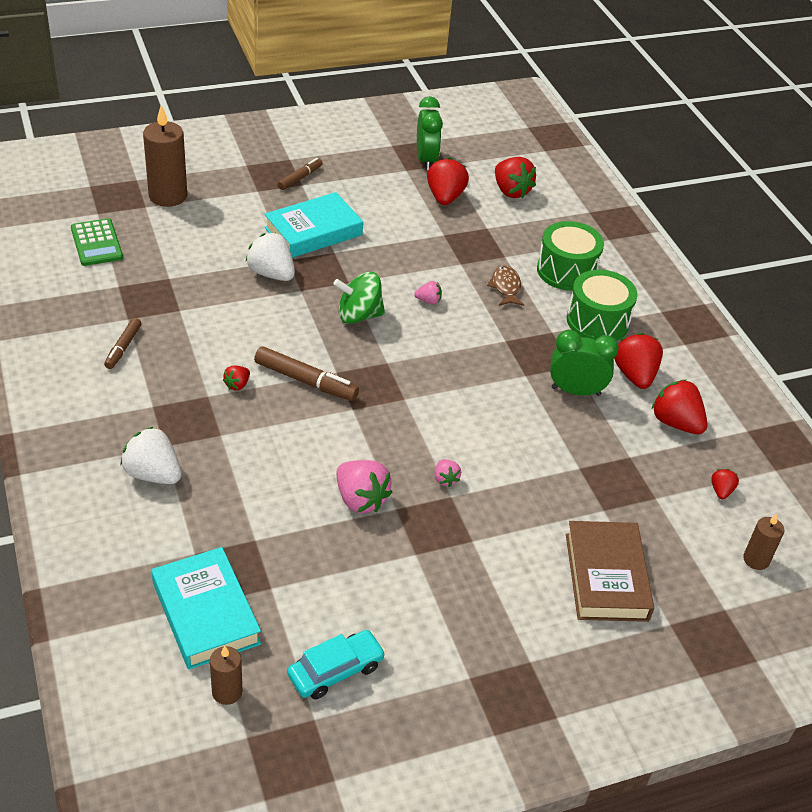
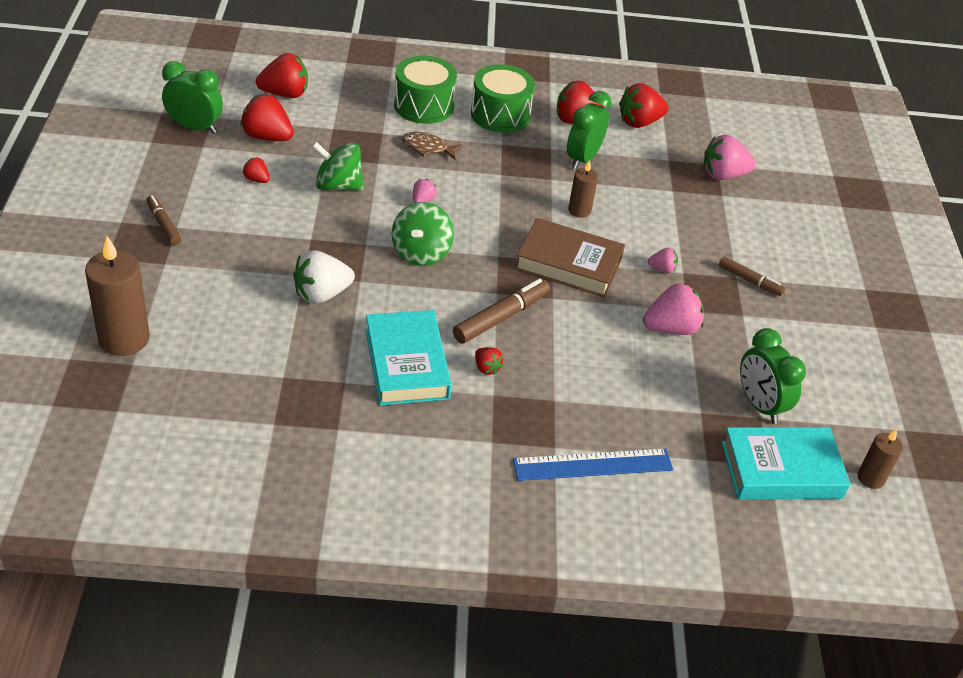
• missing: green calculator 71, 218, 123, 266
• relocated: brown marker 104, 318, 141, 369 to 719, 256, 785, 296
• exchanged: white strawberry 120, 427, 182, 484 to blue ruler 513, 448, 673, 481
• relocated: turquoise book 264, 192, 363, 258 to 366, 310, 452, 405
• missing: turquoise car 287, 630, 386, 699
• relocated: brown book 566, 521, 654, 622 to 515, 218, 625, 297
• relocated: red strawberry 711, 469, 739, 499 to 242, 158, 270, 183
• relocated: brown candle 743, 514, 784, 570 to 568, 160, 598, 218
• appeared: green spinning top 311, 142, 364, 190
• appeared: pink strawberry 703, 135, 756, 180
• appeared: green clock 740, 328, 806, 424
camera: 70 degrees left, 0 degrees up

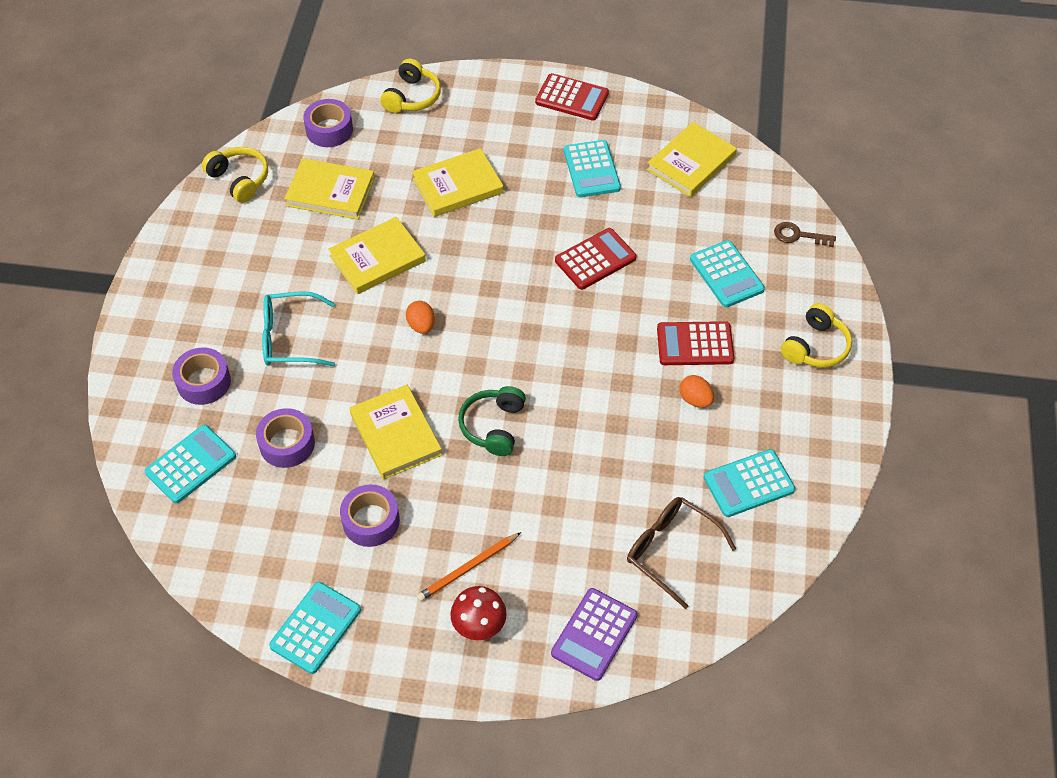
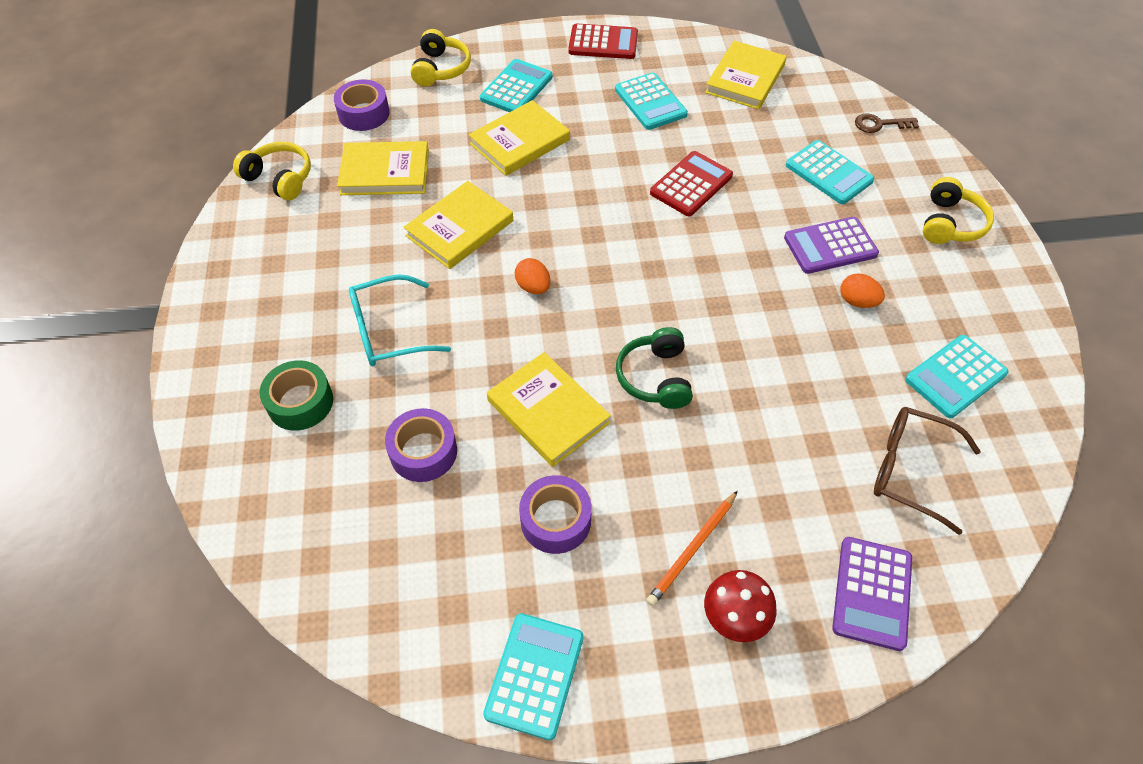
• relocated: turquoise calculator 145, 425, 236, 504 to 480, 59, 553, 112
• colour: purple tape 172, 347, 231, 405 to green tape 260, 360, 333, 431
• colour: red calculator 657, 321, 734, 365 to purple calculator 784, 217, 879, 274
camera: 15 degrees left, 0 degrees up

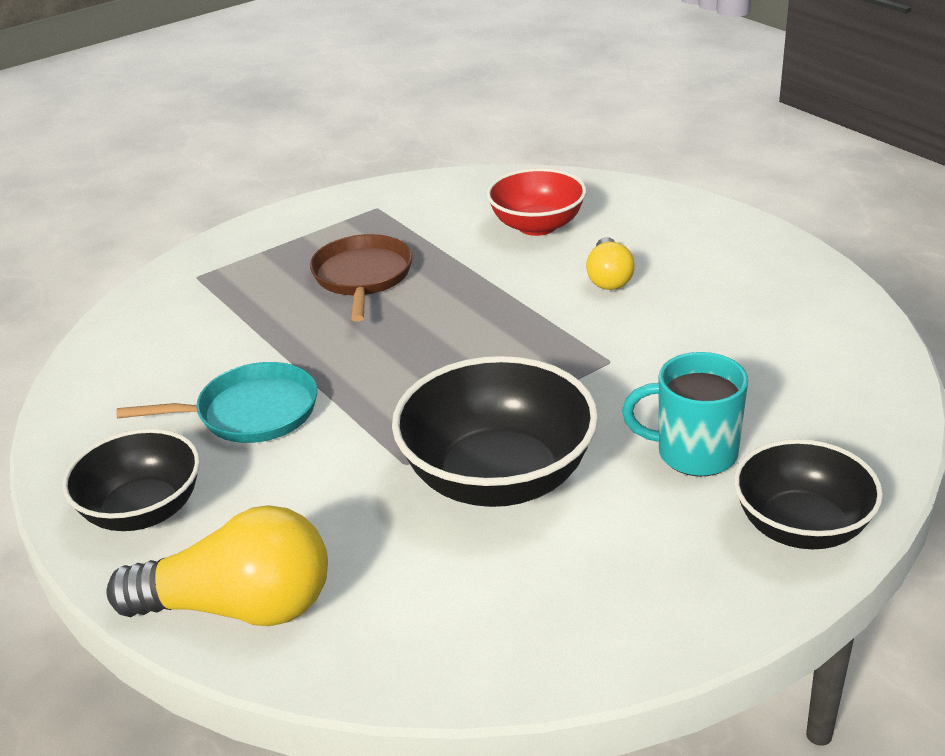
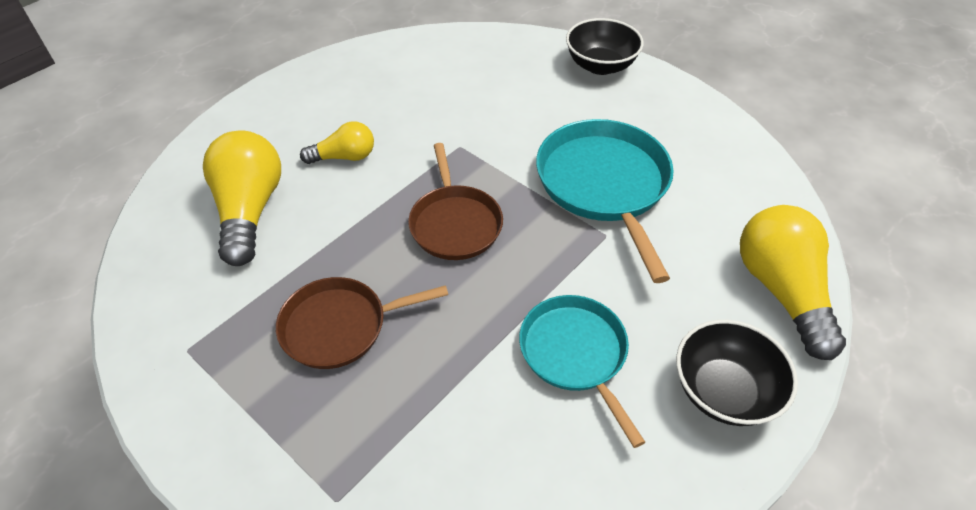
• exchanged: black bowl 392, 356, 598, 507 to turquoise pan 536, 119, 674, 283
• exchanged: red bowl 487, 168, 586, 236 to yellow light bulb 203, 130, 281, 266
• missing: turquoise mug 622, 352, 748, 476
• appeared: brown pan 408, 143, 503, 260
camera: 105 degrees left, 15 degrees up

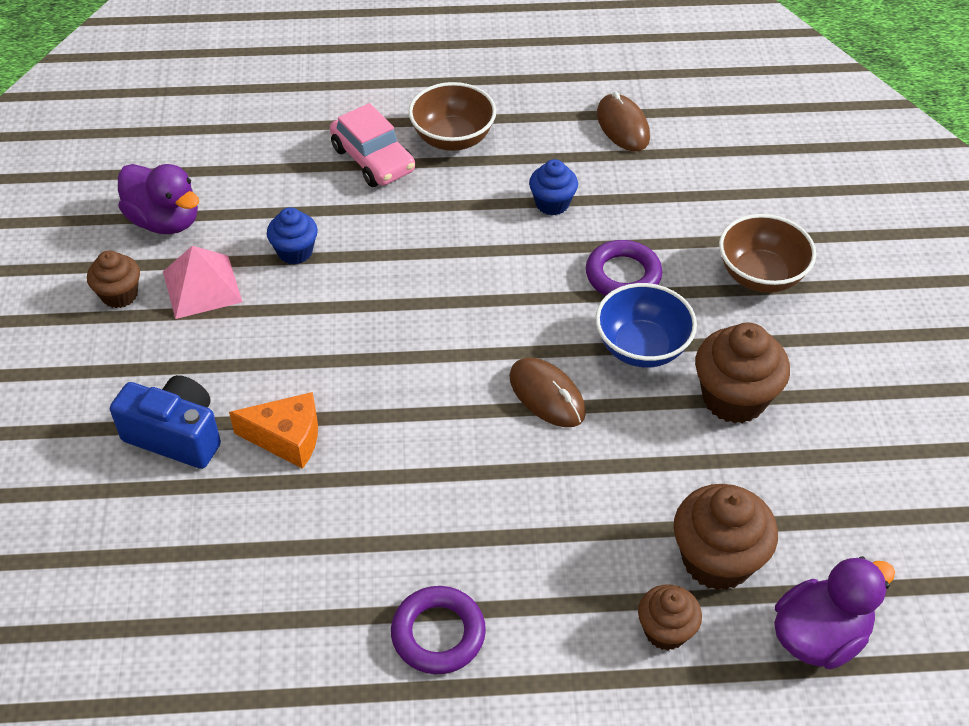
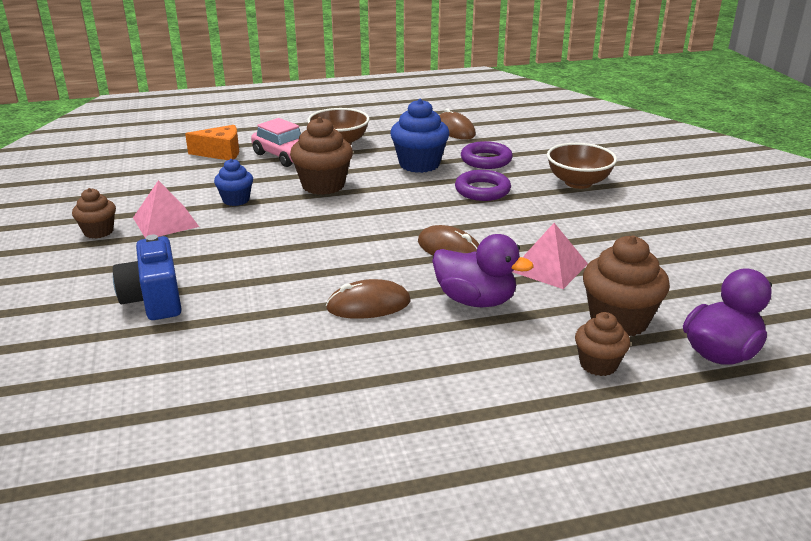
• spun: blue camera 110, 375, 221, 469 = 113, 235, 182, 320 120 degrees counterclockwise
• relocated: purple duck 118, 164, 199, 234 to 432, 234, 533, 307
• relocated: orange cheese 229, 392, 318, 469 to 185, 125, 239, 160
• relocated: purple ring 391, 586, 486, 674 to 461, 141, 513, 169
• size: blue cupcake 529, 159, 578, 215 = 390, 99, 450, 173 x1.67
• missing: blue bowl 595, 283, 697, 368
• relocated: brown cupcake 695, 322, 790, 423 to 290, 117, 353, 195
• appeared: brown mouse 326, 279, 411, 319
• appeared: pink pyramid 513, 223, 588, 289
camera: 10 degrees left, 20 degrees down

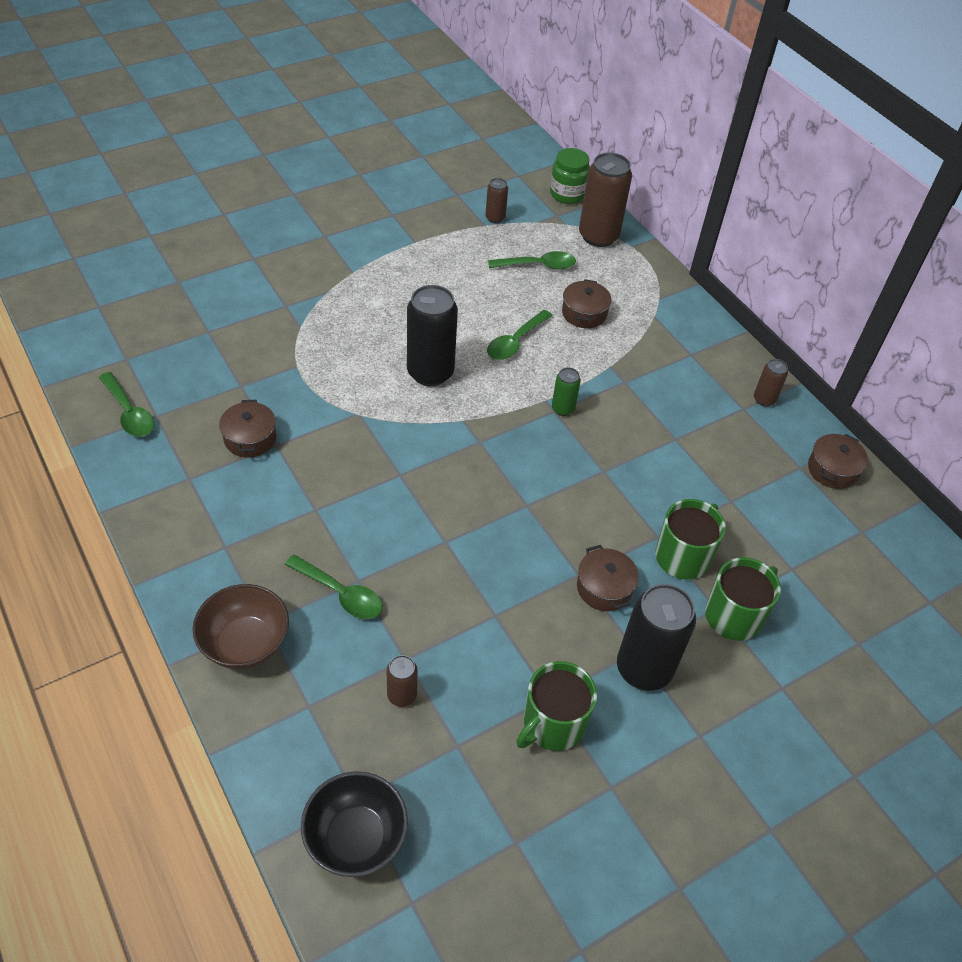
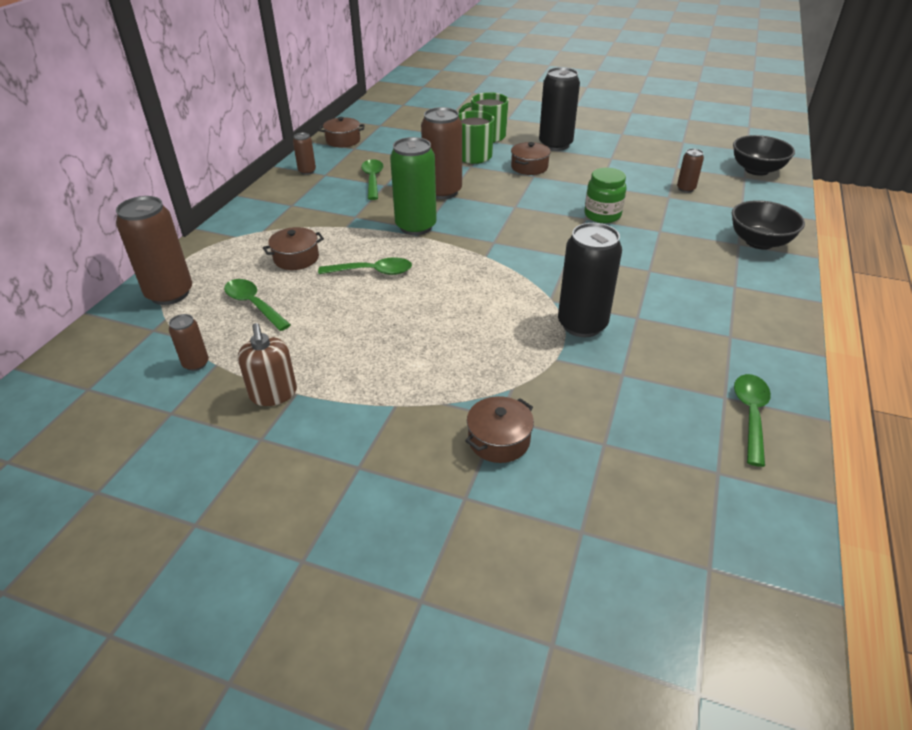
• colour: brown bowl 193, 584, 289, 669 to black bowl 732, 200, 805, 250
• relocated: brown pot 219, 400, 276, 458 to 465, 396, 534, 463
• relocated: green spoon 285, 554, 382, 619 to 361, 159, 383, 200
• relocated: black can 407, 285, 458, 386 to 558, 223, 622, 337
• missing: green mug 516, 661, 597, 751
• relocated: green jar 550, 148, 590, 204 to 585, 168, 626, 223
• size: green can 552, 367, 581, 416 = 390, 137, 437, 235 x2.03
• appeared: brown soap dispenser 238, 323, 297, 406
• appeared: brown can 421, 107, 462, 199
camera: 125 degrees left, 10 degrees down

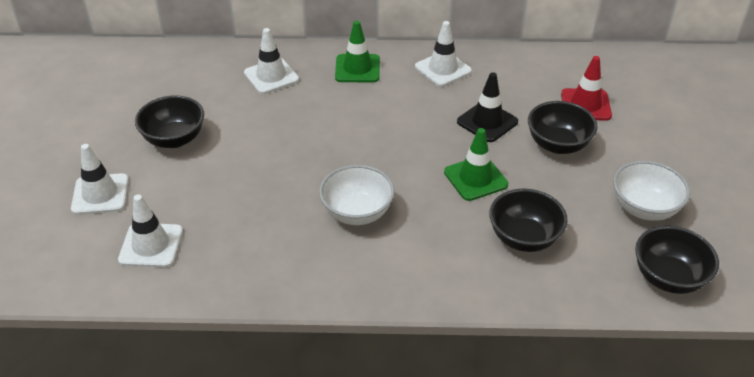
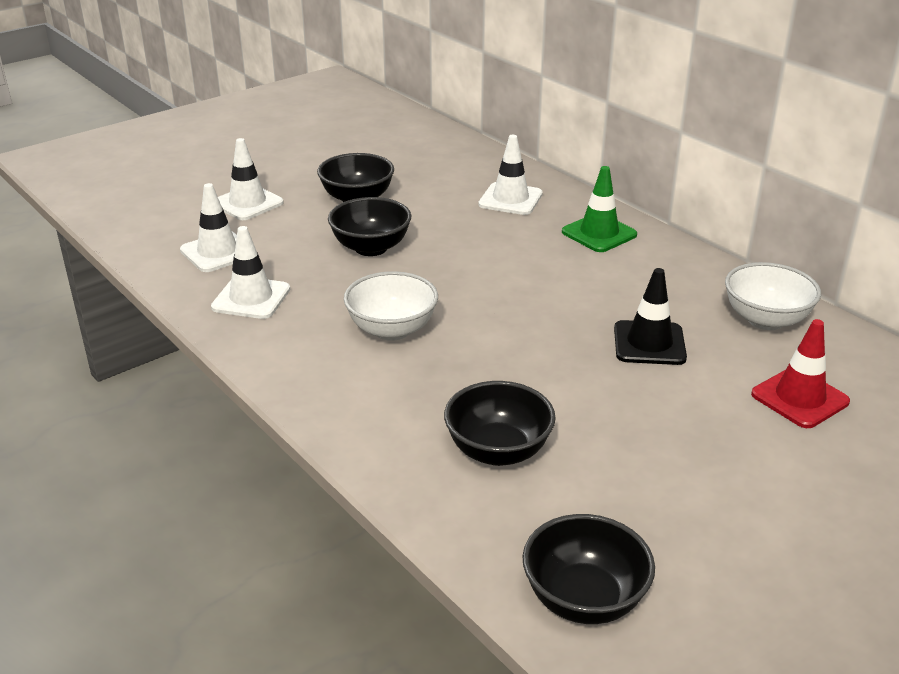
• relocated: white traffic cone 415, 21, 472, 87 to 211, 226, 290, 319
• missing: green traffic cone 444, 128, 508, 201
• relocated: black bowl 528, 101, 598, 154 to 328, 197, 411, 256
• relocated: white bowl 613, 161, 690, 221 to 725, 262, 821, 330
camera: 50 degrees right, 10 degrees down

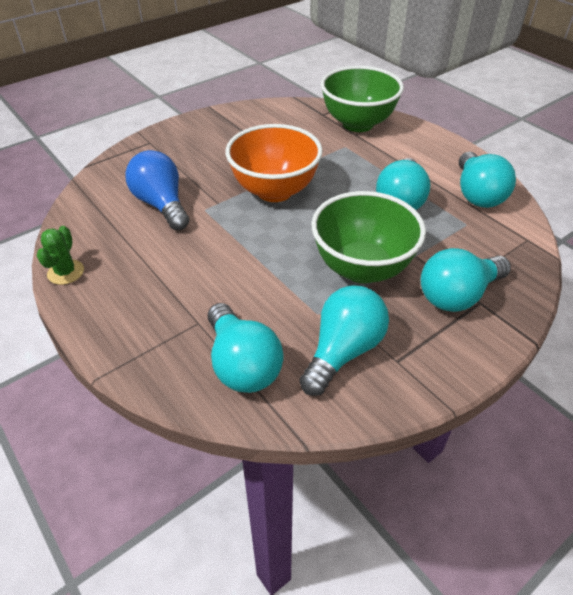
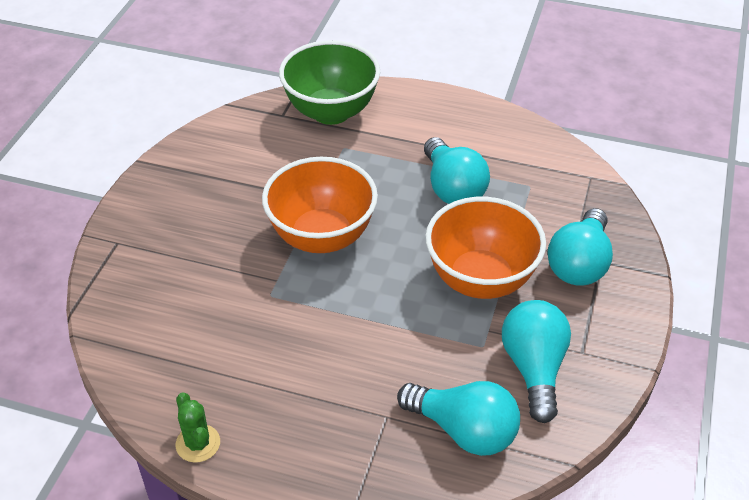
• missing: blue light bulb 125, 150, 189, 230
• colour: green bowl 312, 191, 426, 283 to orange bowl 425, 197, 546, 299
• missing: turquoise light bulb 459, 152, 516, 208
camera: 35 degrees left, 0 degrees up

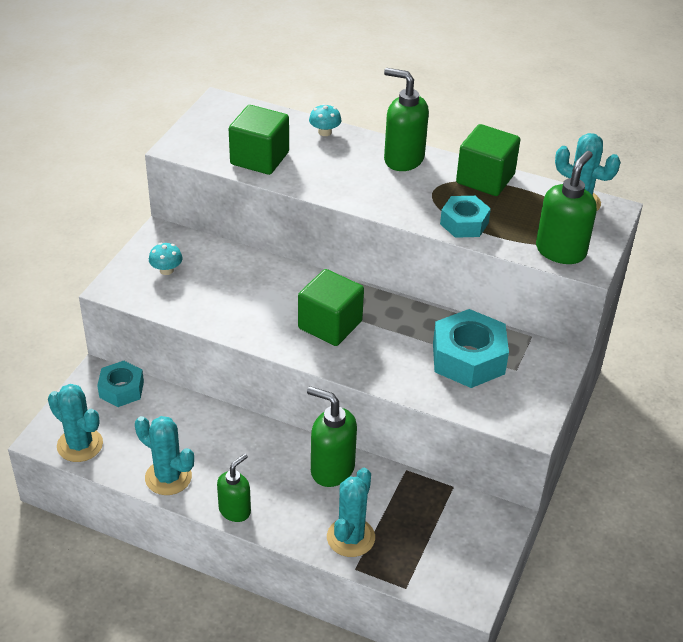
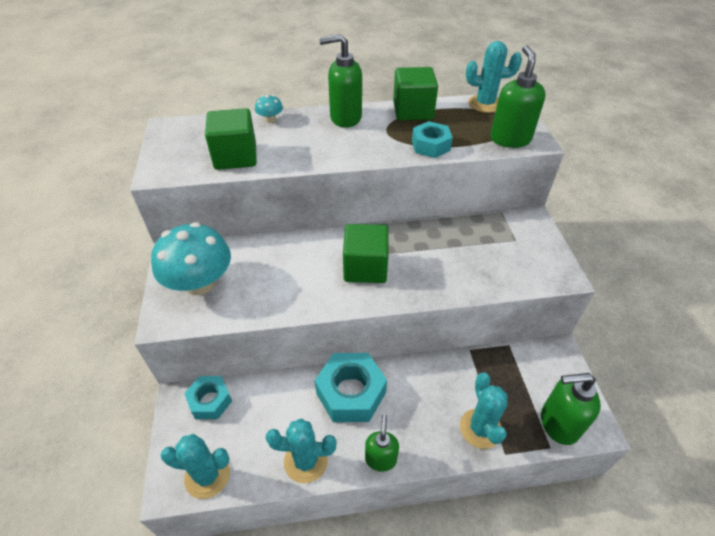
• size: turquoise mushroom 149, 243, 183, 275 = 151, 222, 231, 295 x2.35
• relocated: green soap dispenser 307, 386, 357, 487 to 541, 373, 601, 445
• relocated: turquoise nut 433, 309, 509, 388 to 315, 353, 387, 422
camera: 30 degrees left, 5 degrees up

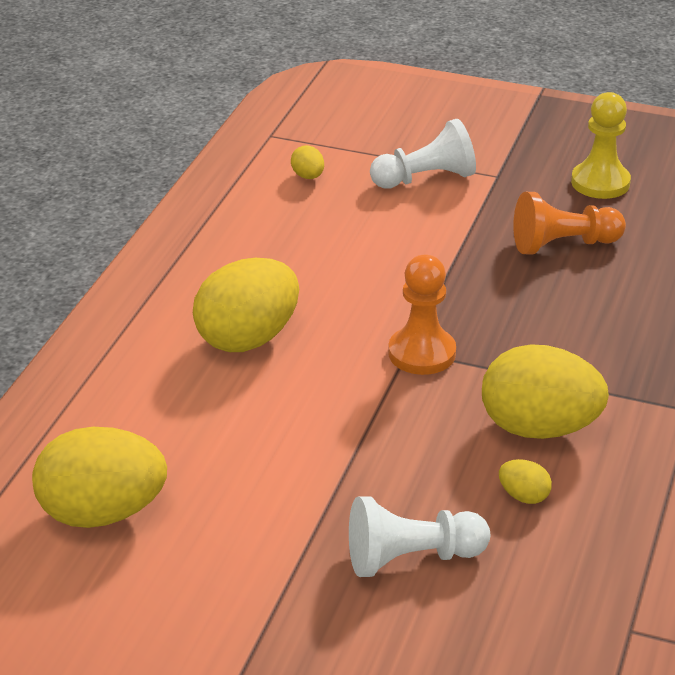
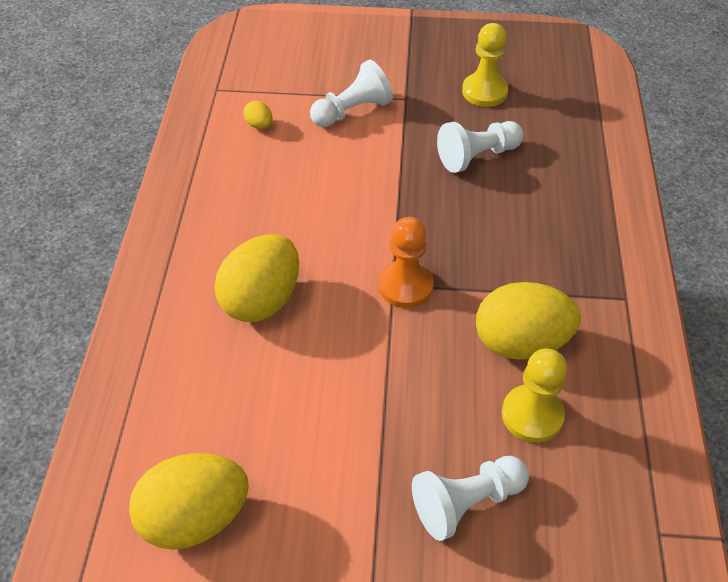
• exchanged: yellow egg 499, 459, 552, 504 to yellow pawn 502, 348, 567, 443
• colour: orange pawn 513, 192, 626, 255 to white pawn 437, 121, 523, 173
camera: 15 degrees left, 15 degrees up

